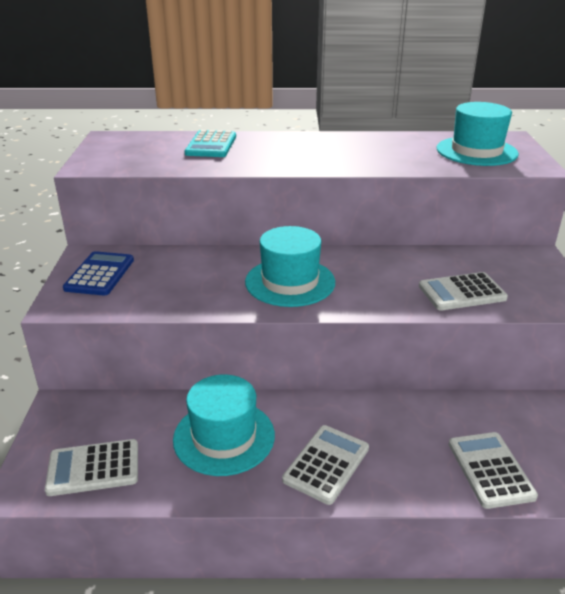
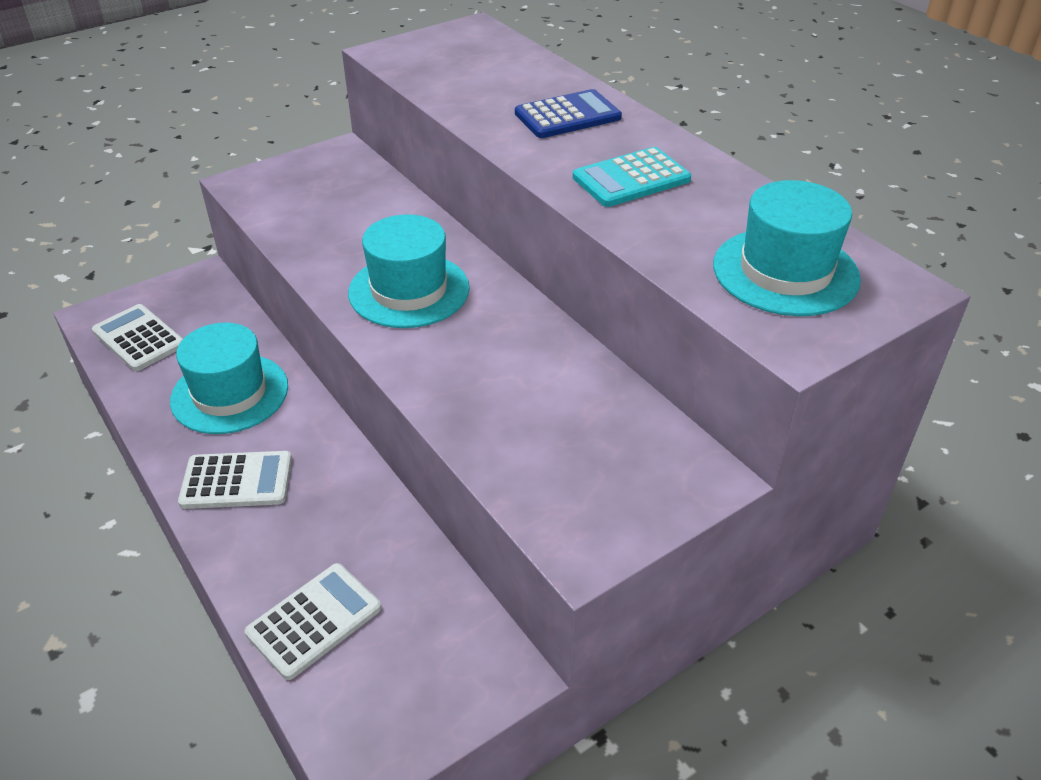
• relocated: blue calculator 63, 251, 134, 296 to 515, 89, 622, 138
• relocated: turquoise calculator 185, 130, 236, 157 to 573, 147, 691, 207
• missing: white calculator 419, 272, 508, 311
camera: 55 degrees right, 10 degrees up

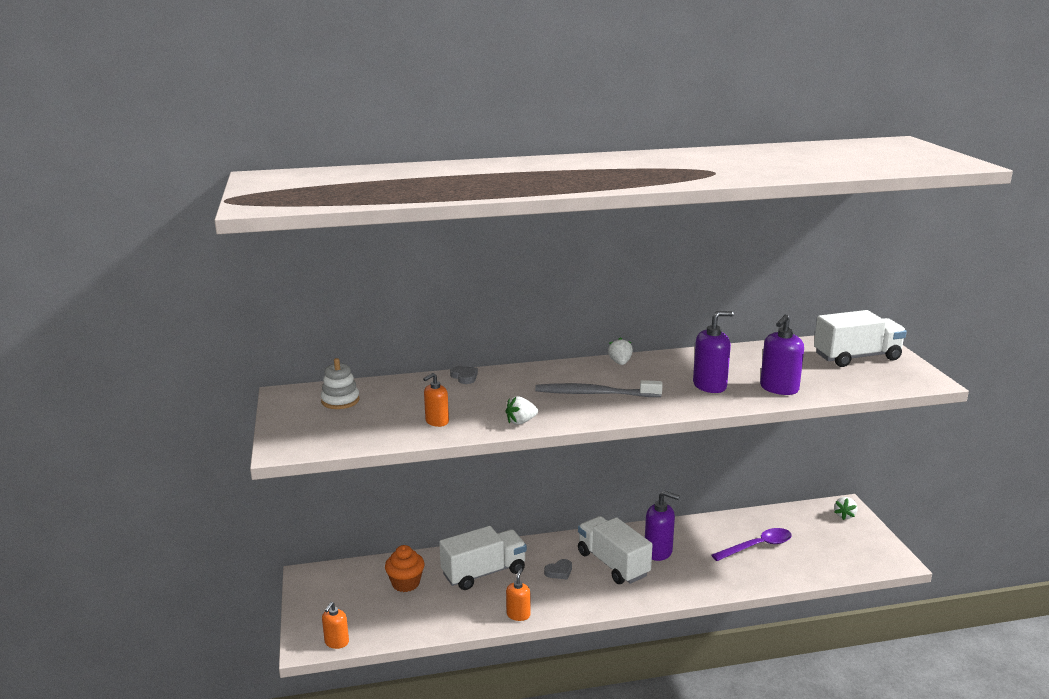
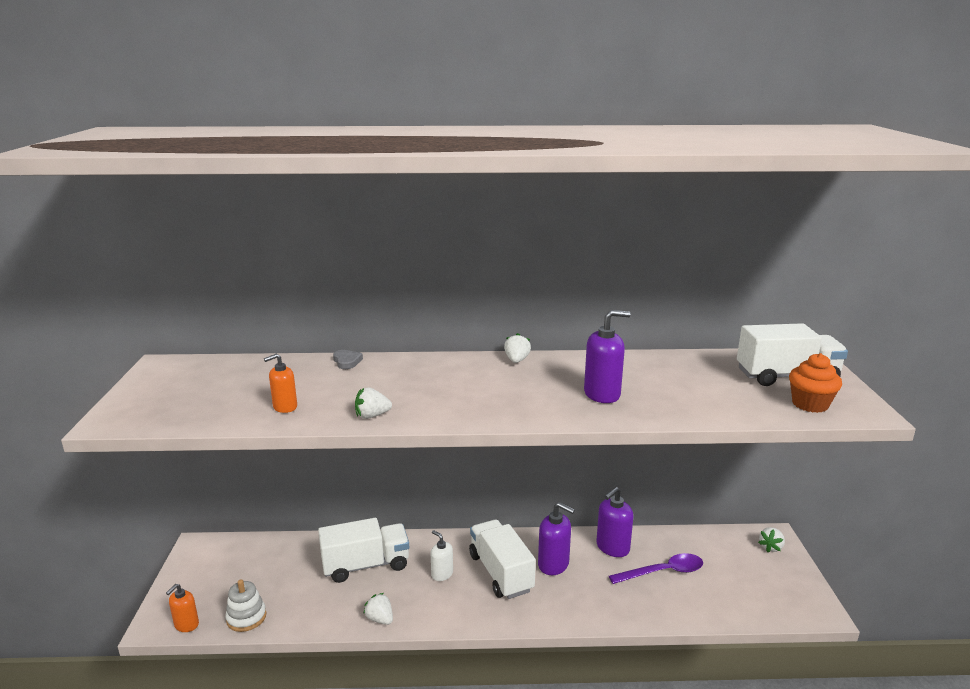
• relocated: white stacking toy 321, 358, 360, 409 to 225, 579, 266, 632
• relocated: orange cupcake 385, 545, 425, 592 to 789, 353, 842, 413
• exchanged: orange soap dispenser 506, 568, 531, 621 to white strawberry 363, 593, 393, 625
• missing: grey toothbrush 535, 380, 663, 397
• exchanged: grey heart 544, 559, 572, 580 to white soap dispenser 431, 530, 453, 581
• relocated: purple soap dispenser 760, 314, 804, 395 to 596, 487, 633, 557
camera: 10 degrees right, 0 degrees up

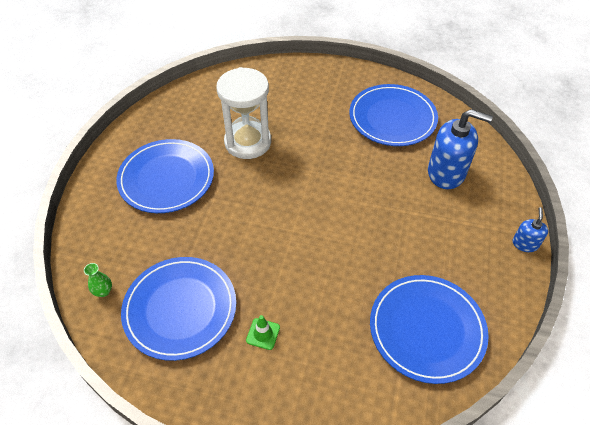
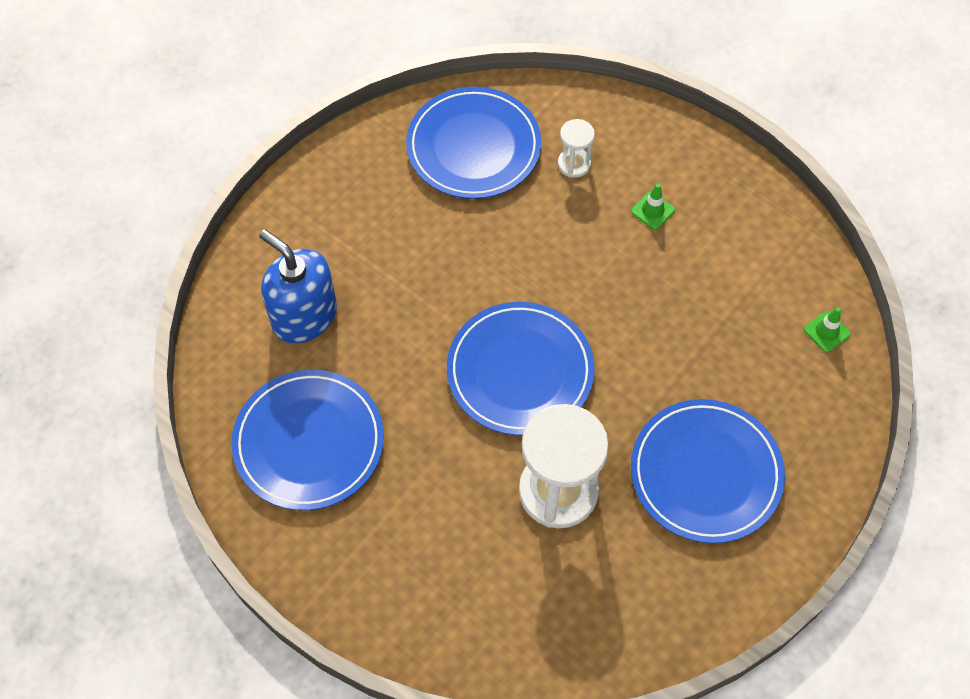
• exchanged: green vase 84, 263, 112, 297 to green traffic cone 804, 307, 851, 352
• relocated: blue plate 121, 257, 236, 361 to 447, 302, 595, 435
• missing: blue soap dispenser 513, 207, 548, 252
• appeared: white hourglass 558, 119, 595, 178
camera: 155 degrees left, 10 degrees up

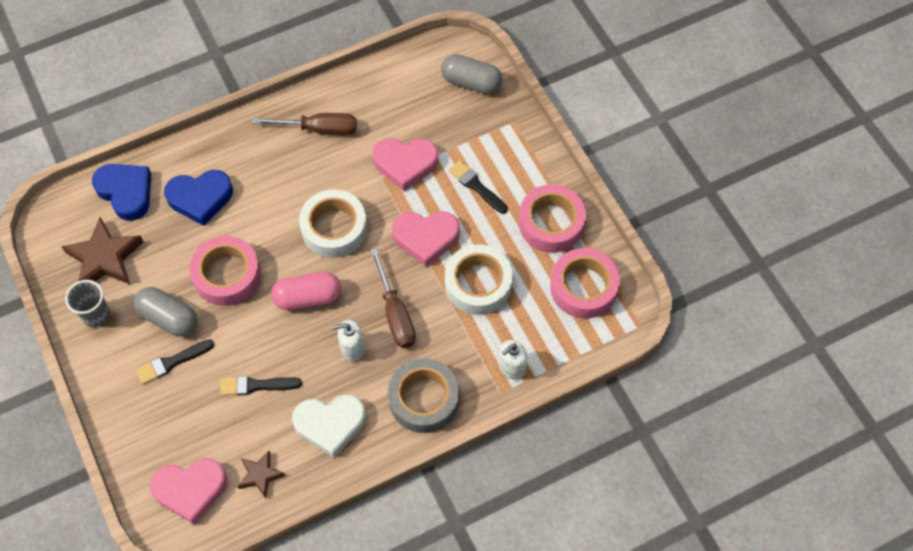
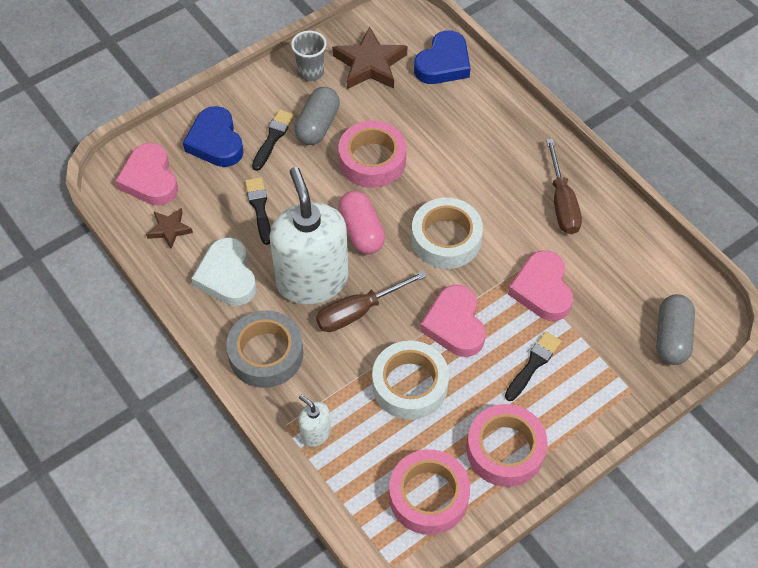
• spun: black brush 136, 339, 214, 384 = 252, 110, 294, 171 60 degrees clockwise
• relocated: blue heart 164, 170, 233, 226 to 183, 106, 244, 167
• size: white soap dispenser 333, 320, 365, 361 = 269, 167, 348, 304 x2.35
camera: 80 degrees right, 5 degrees down

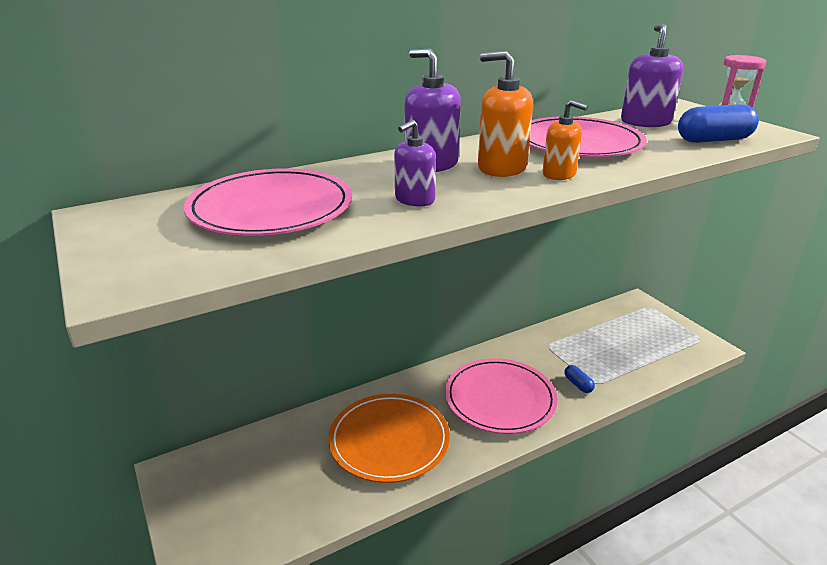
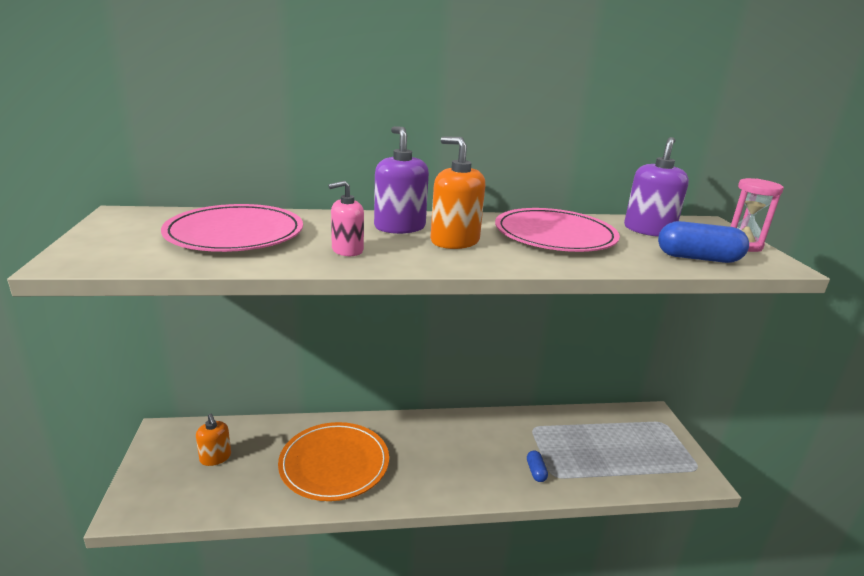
• colour: purple soap dispenser 394, 120, 436, 206 to pink soap dispenser 328, 181, 364, 256
• missing: pink plate 445, 358, 558, 434
• relocated: orange soap dispenser 543, 100, 588, 180 to 196, 414, 231, 466
camera: 20 degrees right, 5 degrees down

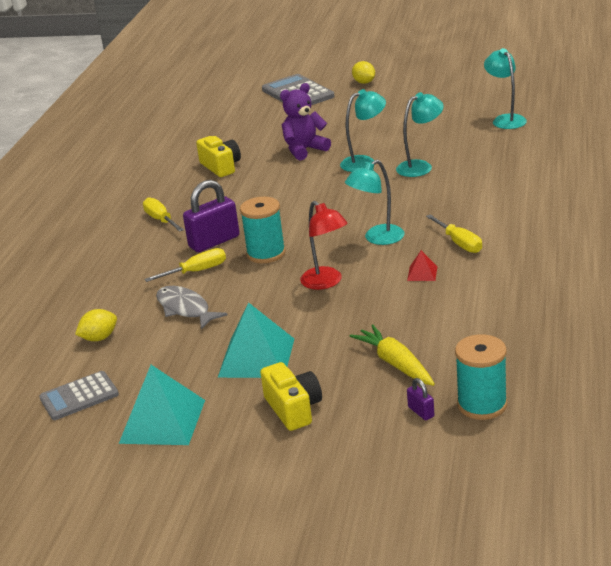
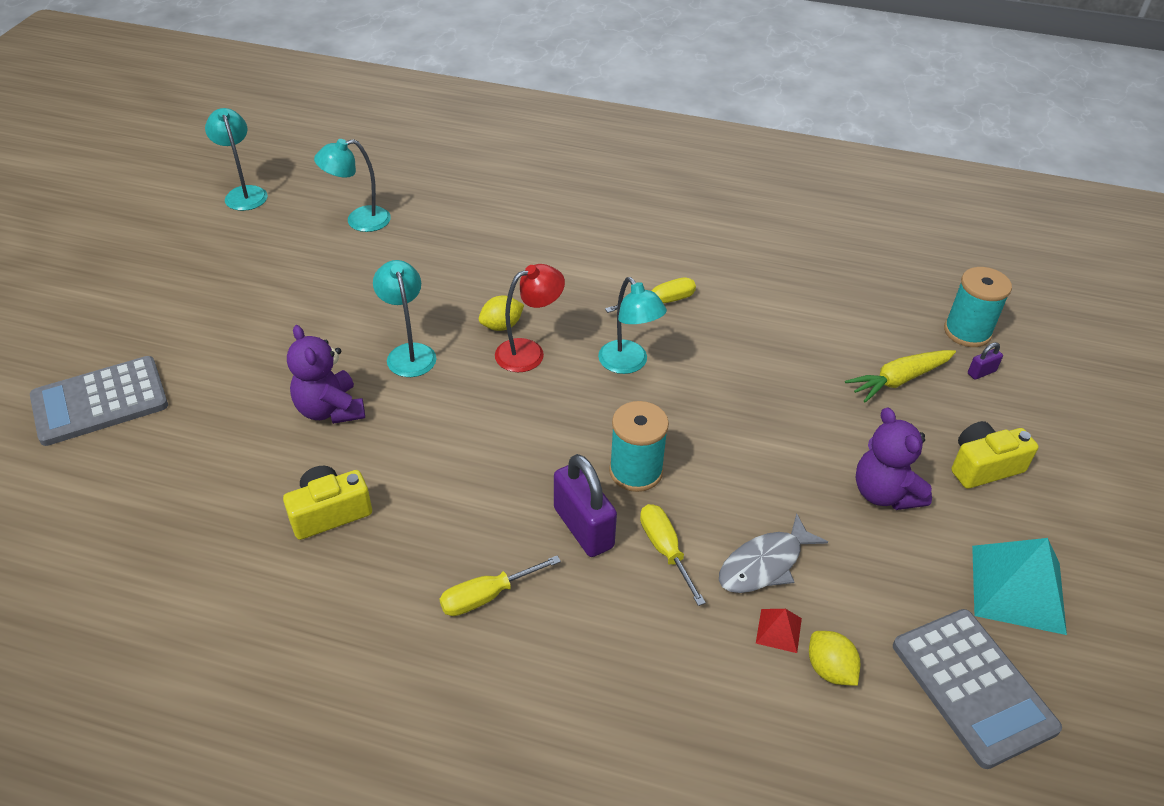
• size: grey calculator 39, 371, 119, 420 = 893, 609, 1062, 769 x1.55
• exchanged: turquoise pyramid 218, 302, 294, 378 to purple teddy bear 855, 407, 932, 510
• relocated: red lamp 300, 201, 348, 290 to 495, 264, 565, 372
• relocated: yellow lemon 352, 61, 375, 84 to 479, 295, 524, 331
• relocated: turquoise lamp 396, 92, 444, 177 to 205, 108, 268, 211
• relocated: red pyramid 407, 250, 438, 281 to 756, 609, 802, 653
camera: 90 degrees left, 15 degrees up

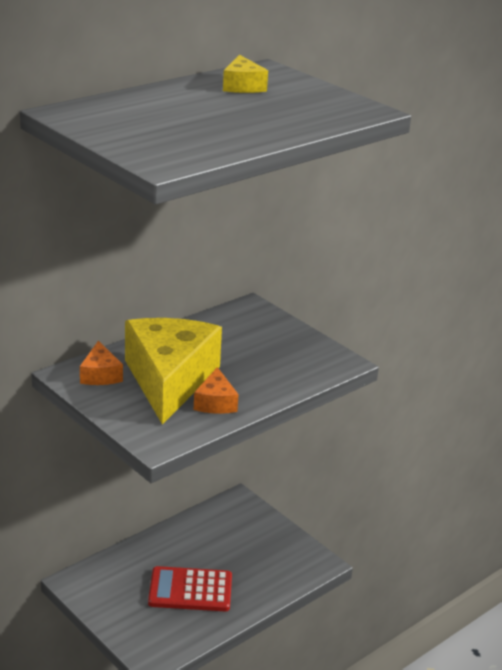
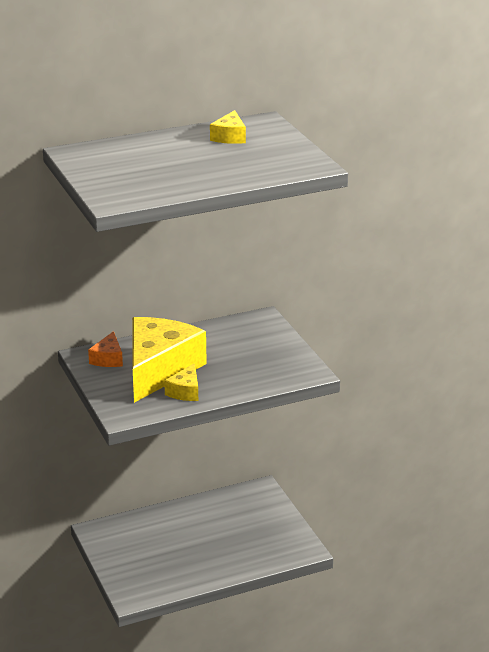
• missing: red calculator 148, 566, 232, 611
• colour: orange cheese 194, 367, 239, 414 to yellow cheese 164, 363, 198, 401
camera: 20 degrees right, 0 degrees up

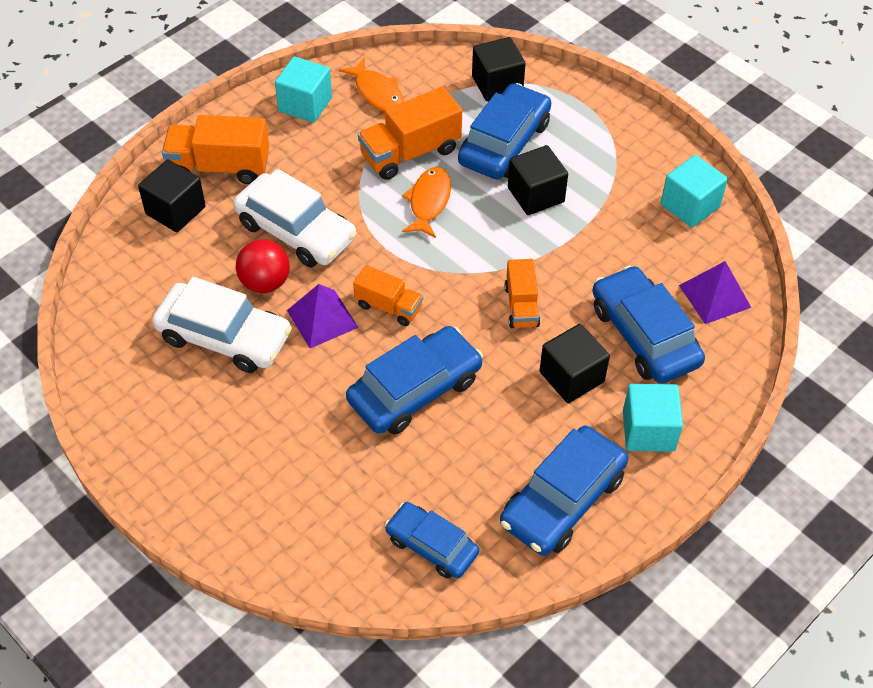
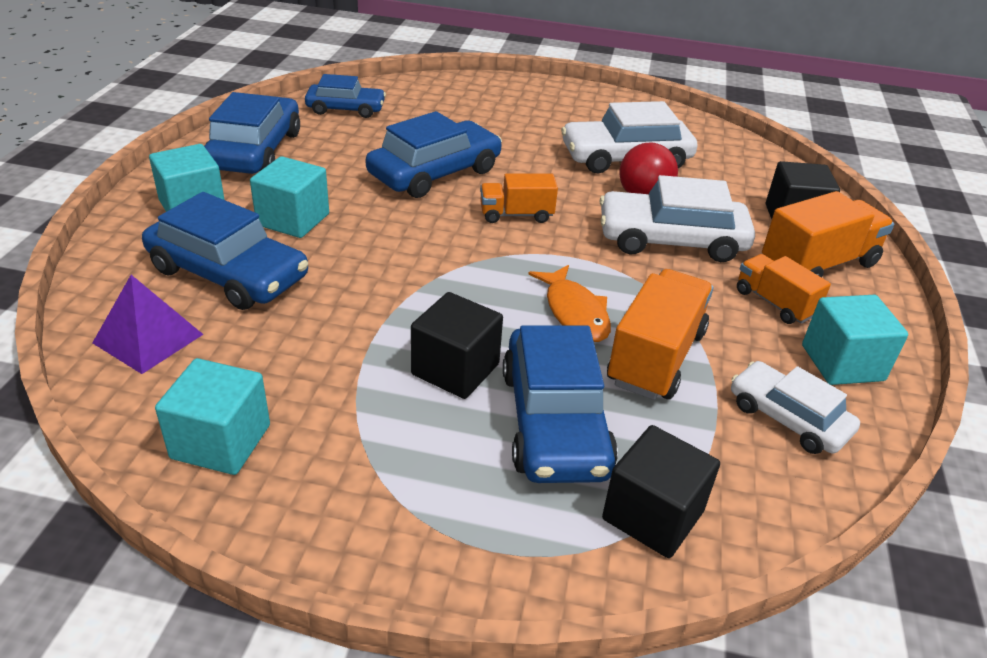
• missing: purple pyramid 287, 284, 358, 348
• exchanged: orange fish 339, 57, 404, 112 to white car 731, 361, 860, 454
• spun: blue car 346, 326, 483, 435 = 366, 111, 502, 198 150 degrees counterclockwise
• relocated: orange truck 505, 259, 540, 328 to 737, 254, 831, 324
• colour: black cube 539, 324, 610, 403 to turquoise cube 250, 156, 329, 238
camera: 145 degrees right, 15 degrees down

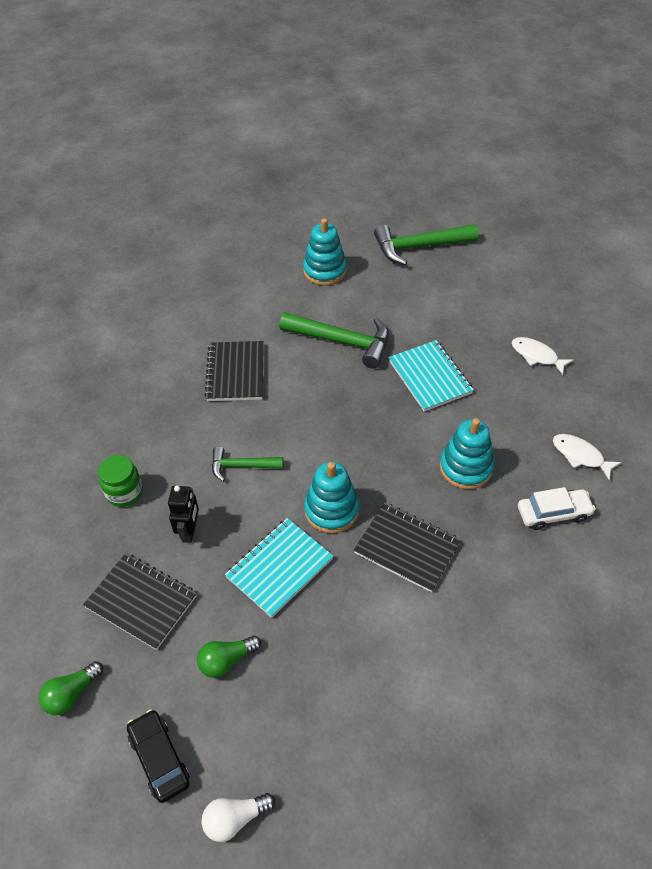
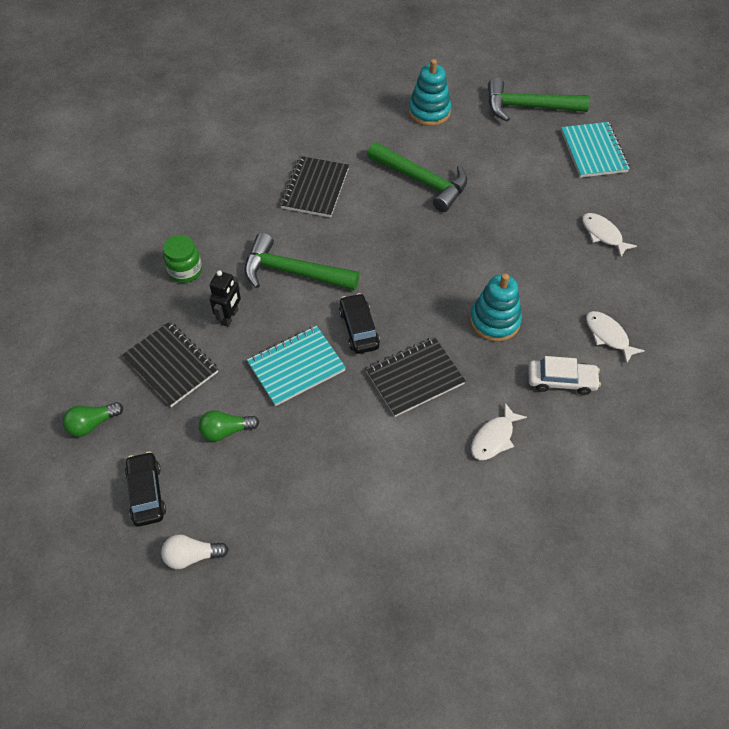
• size: green hammer 212, 446, 283, 482 = 245, 233, 359, 291 x1.73
• exchanged: turquoise stacking toy 304, 462, 359, 533 to black car 339, 293, 380, 354
• spun: black notebook 354, 503, 461, 593 = 366, 337, 466, 417 75 degrees counterclockwise
• relocated: turquoise notebook 389, 340, 474, 412 to 561, 122, 630, 178
• appeared: white fish 471, 403, 527, 460
camera: 15 degrees right, 5 degrees up

